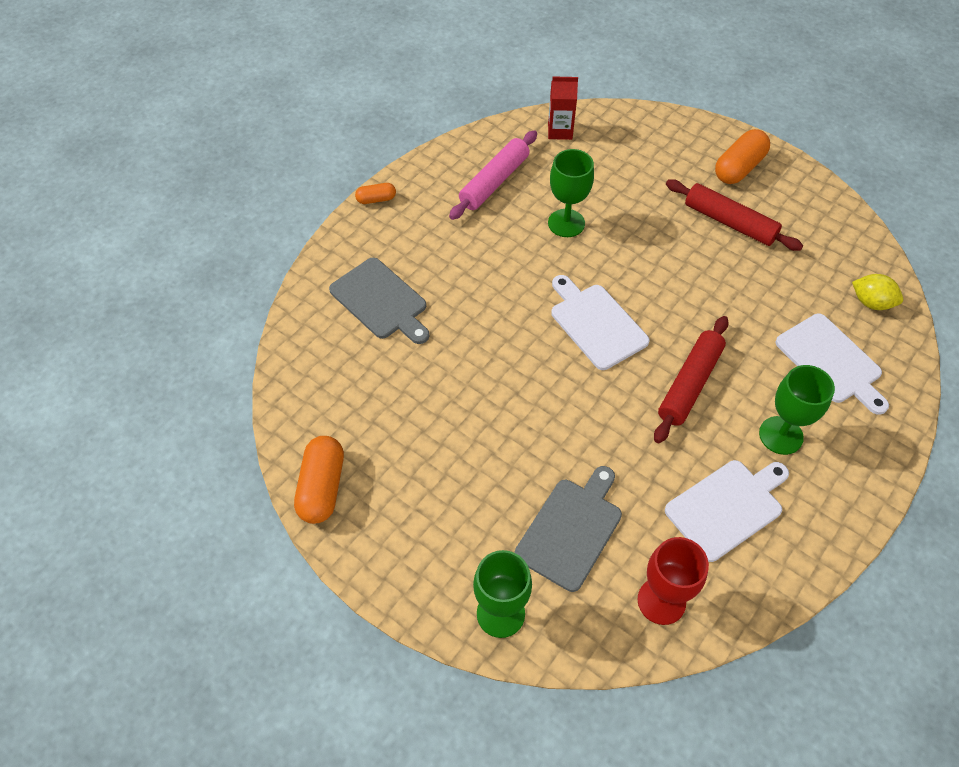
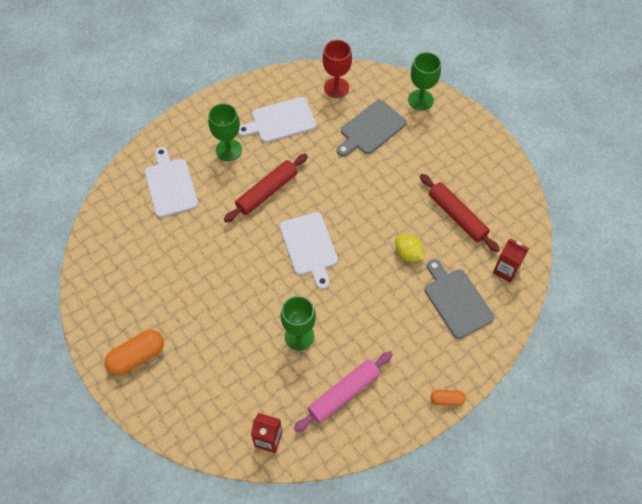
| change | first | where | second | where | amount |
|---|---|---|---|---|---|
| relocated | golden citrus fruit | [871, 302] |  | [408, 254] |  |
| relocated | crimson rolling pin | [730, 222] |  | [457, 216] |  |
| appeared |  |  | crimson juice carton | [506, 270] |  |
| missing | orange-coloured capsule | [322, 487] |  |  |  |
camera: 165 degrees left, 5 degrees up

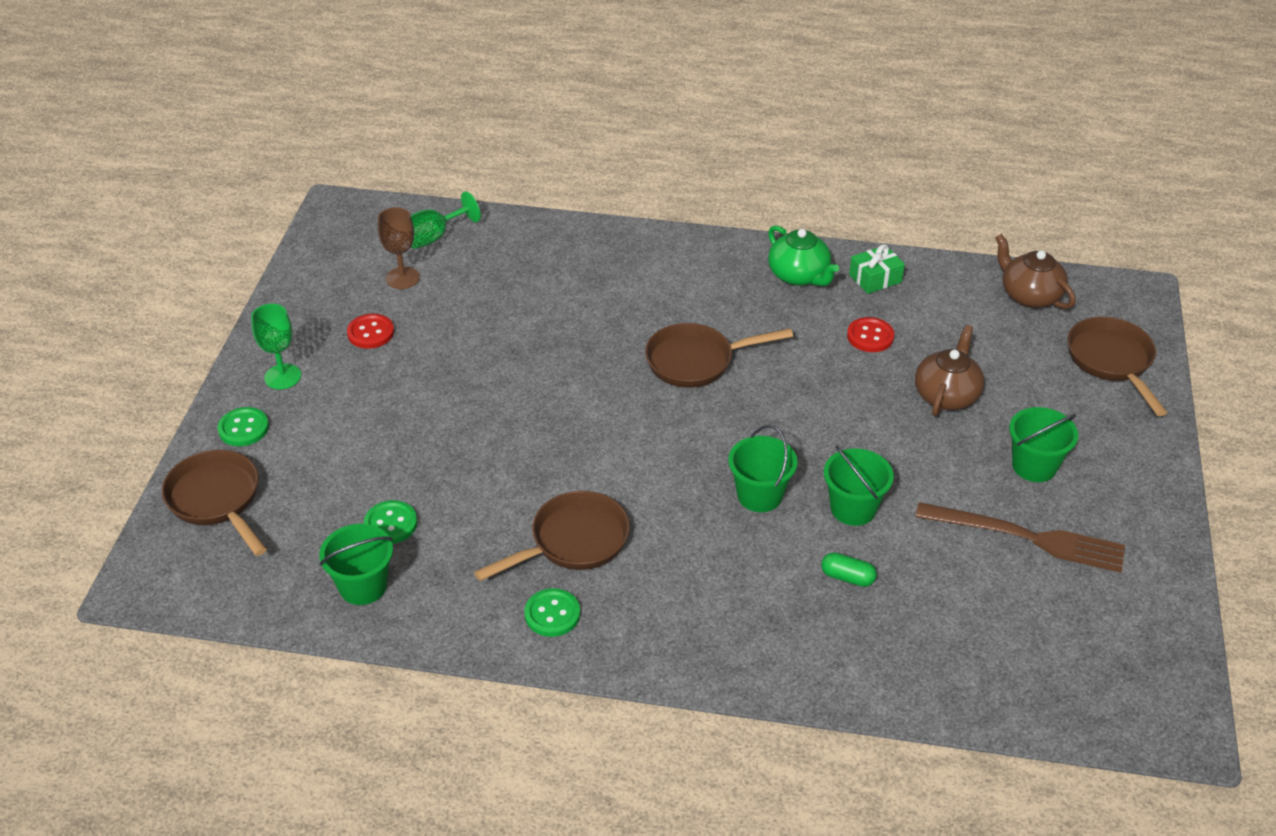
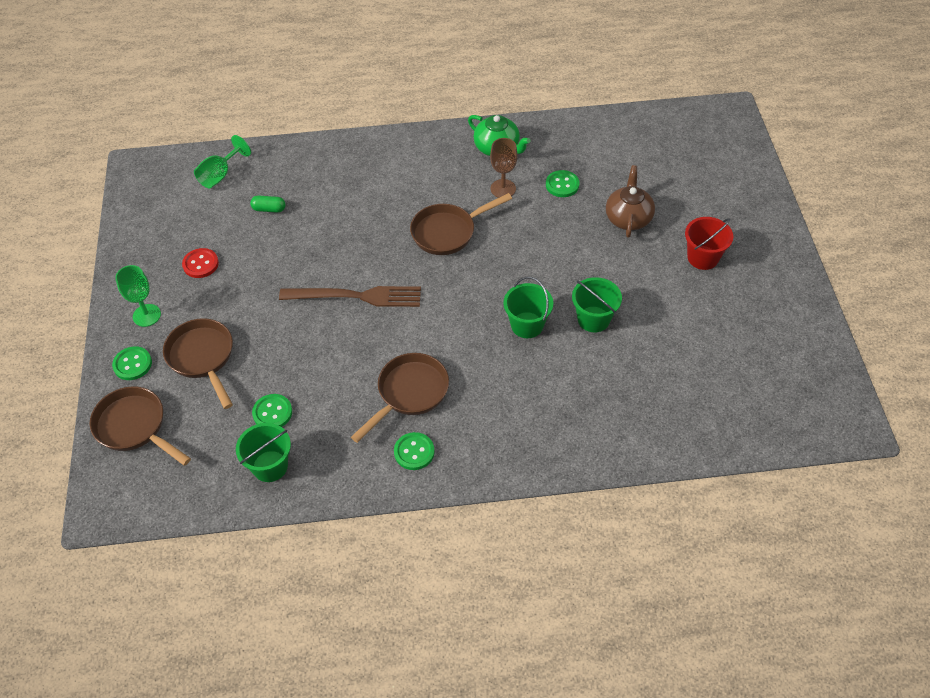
| change | first | where | second | where | amount |
|---|---|---|---|---|---|
| relocated | russet pan | [1112, 361] |  | [203, 358] |  |
| relocated | leaf-green capsule | [847, 577] |  | [269, 209] |  |
| relocated | russet dinner fork | [1027, 538] |  | [356, 296] |  |
| relocated | russet wine glass | [402, 278] |  | [503, 189] |  |
| colour | crimson button | [870, 336] | leaf-green button | [562, 185] |  |
| colour | leaf-green pail | [1034, 466] | crimson pail | [703, 258] |  |
| missing | leaf-green wrapped gift | [875, 278] |  |  |  |
| missing | russet tea pot | [1029, 295] |  |  |  |
camera: 15 degrees left, 10 degrees up

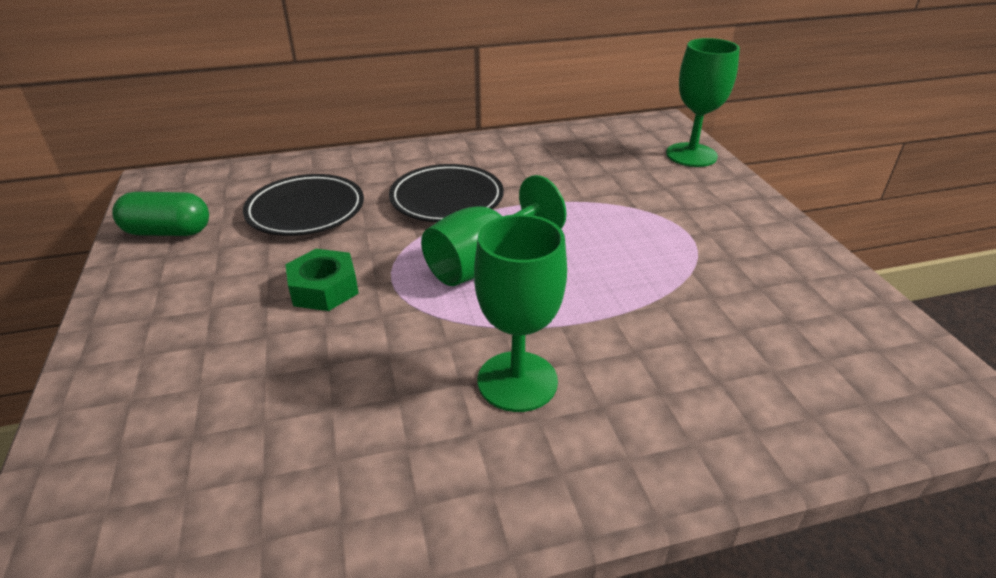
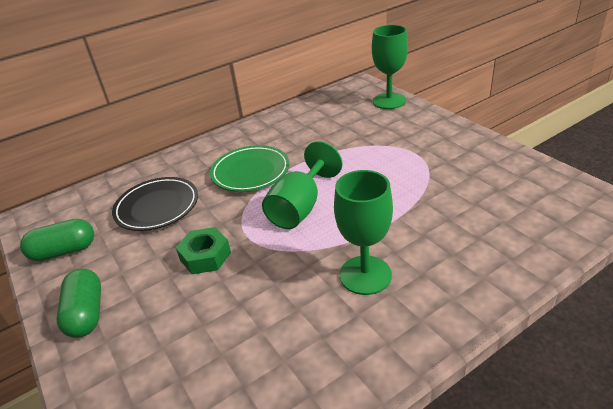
| change | first | where | second | where | amount |
|---|---|---|---|---|---|
| appeared |  |  | leaf-green capsule | [86, 314] |  |
| colour | black plate | [447, 199] | leaf-green plate | [250, 172] |  |
camera: 15 degrees left, 0 degrees up

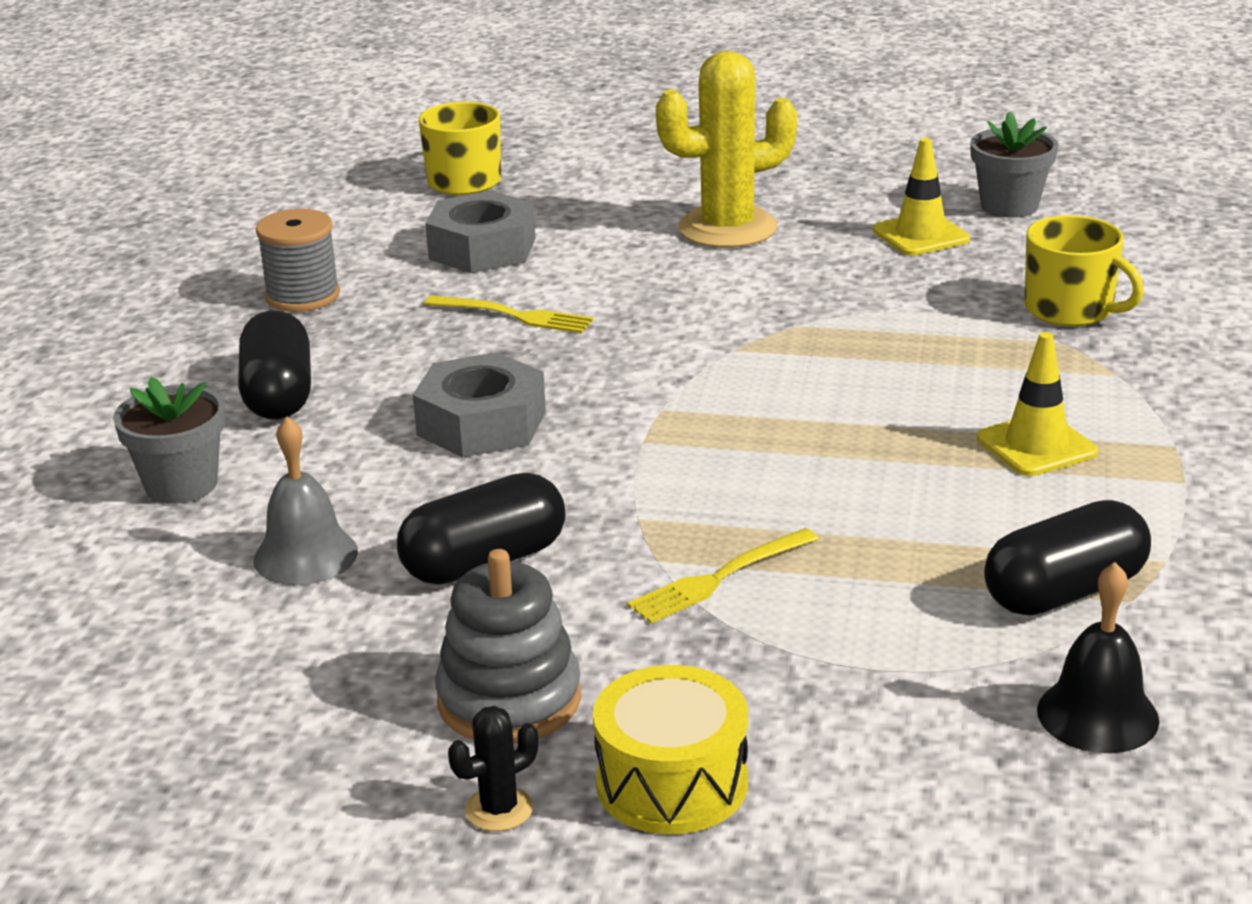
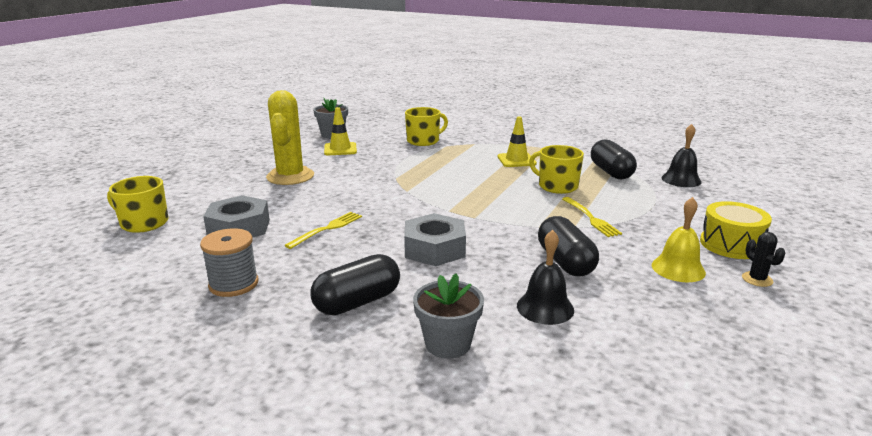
| change | first | where | second | where | amount |
|---|---|---|---|---|---|
| spun | black capsule | [278, 394] |  | [357, 302] | 45 degrees counterclockwise |
| colour | grey school bell | [305, 555] | black school bell | [545, 307] |  |
| appeared |  |  | golden coffee mug | [557, 186] |  |
| exchanged | grey ring stacker | [509, 700] | golden school bell | [678, 269] |  |
camera: 75 degrees left, 5 degrees down

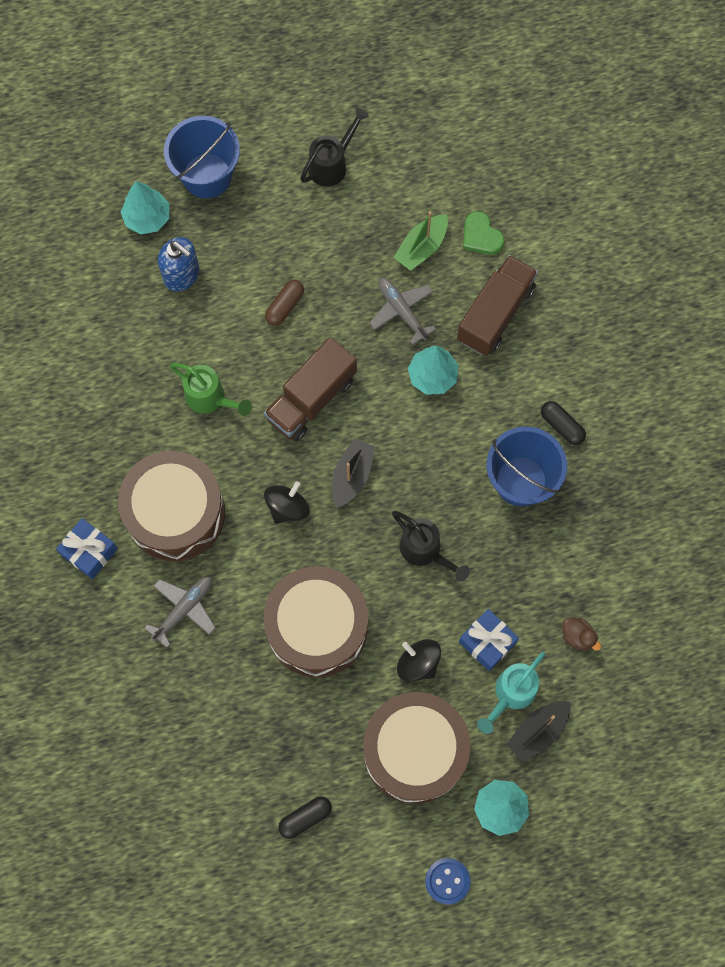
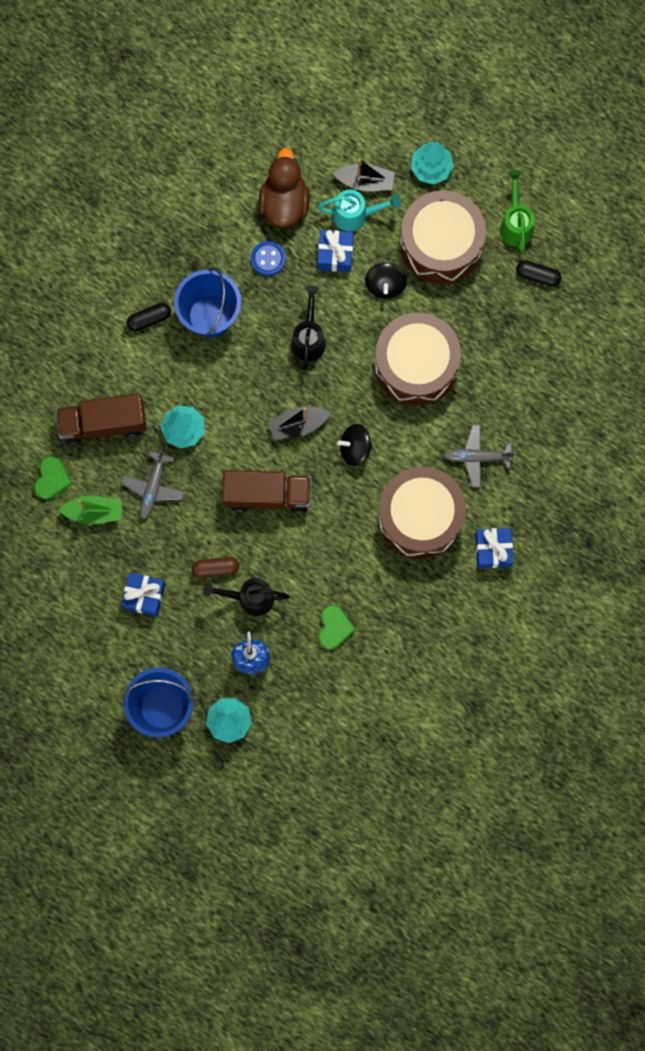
| change | first | where | second | where | amount |
|---|---|---|---|---|---|
| appeared |  |  | royal blue wrapped gift | [144, 596] |  |
| spun | black capsule | [561, 426] |  | [149, 319] | 60 degrees clockwise |
| relocated | black watering pot | [332, 164] |  | [250, 598] |  |
| relocated | royal blue button | [447, 881] |  | [268, 259] |  |
| size | russet rubber duck | [578, 636] |  | [284, 203] | x2.14 |
| appeared |  |  | leaf-green heart shape | [334, 628] |  |
| relocated | leaf-green watering pot | [210, 398] |  | [515, 224] |  |
camera: 130 degrees left, 5 degrees up

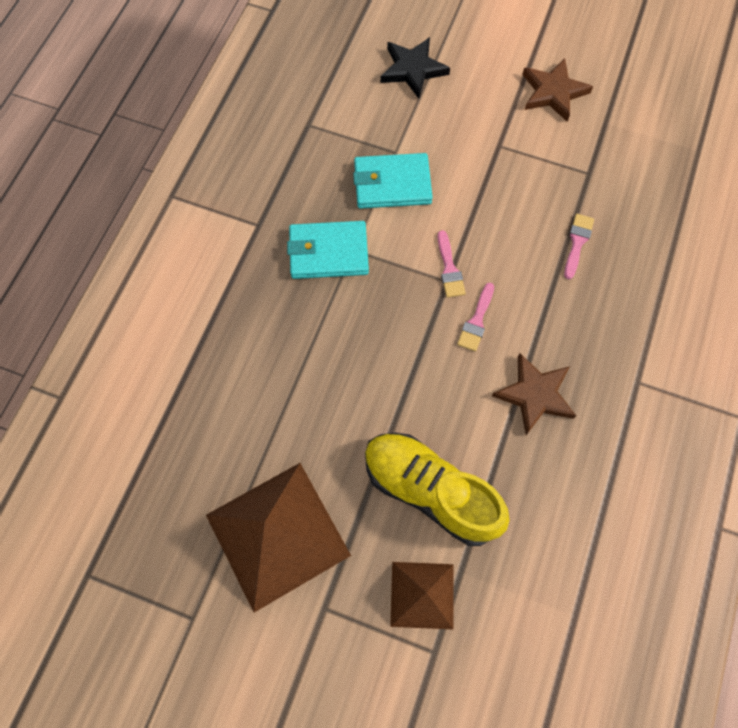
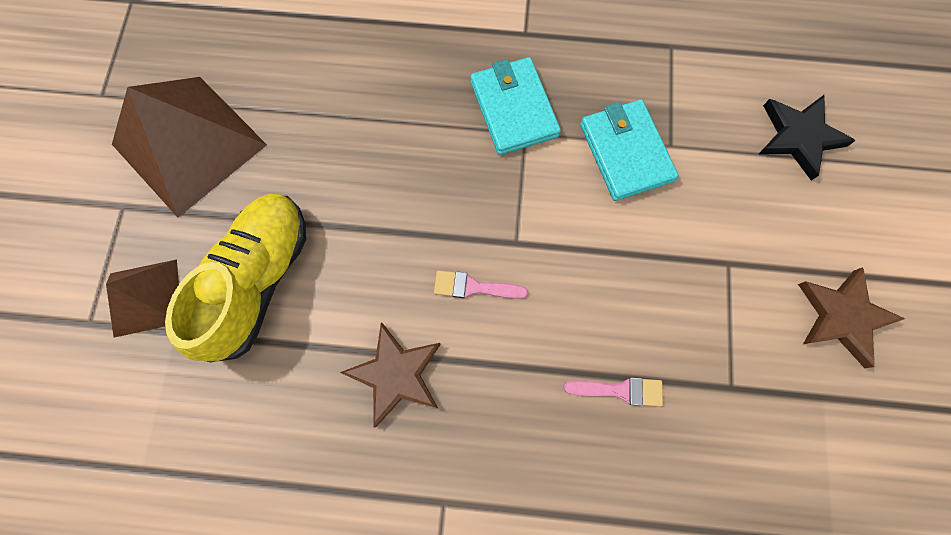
| change | first | where | second | where | amount |
|---|---|---|---|---|---|
| missing | rosy paintbrush | [449, 269] |  |  |  |
camera: 75 degrees right, 5 degrees up

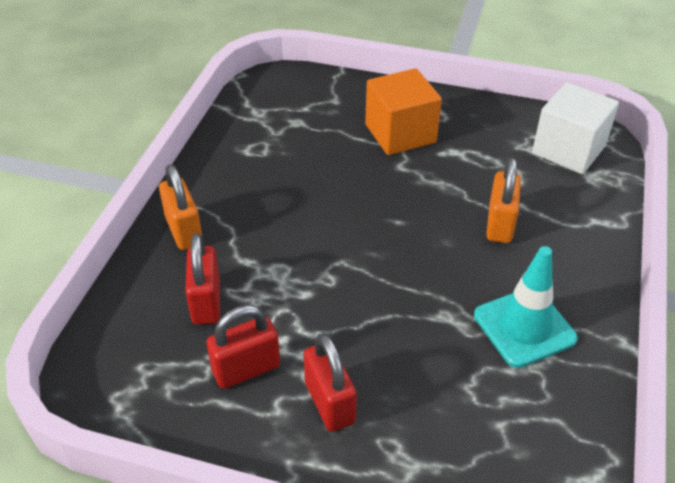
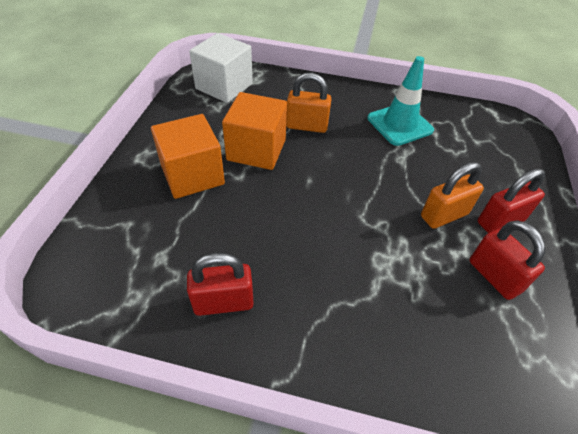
| change | first | where | second | where | amount |
|---|---|---|---|---|---|
| relocated | crimson small lock | [206, 302] |  | [223, 302] |  |
| appeared |  |  | orange-coloured block | [256, 150] |  |
| relocated | orange-coloured small lock | [184, 231] |  | [444, 215] |  |
camera: 95 degrees left, 5 degrees up

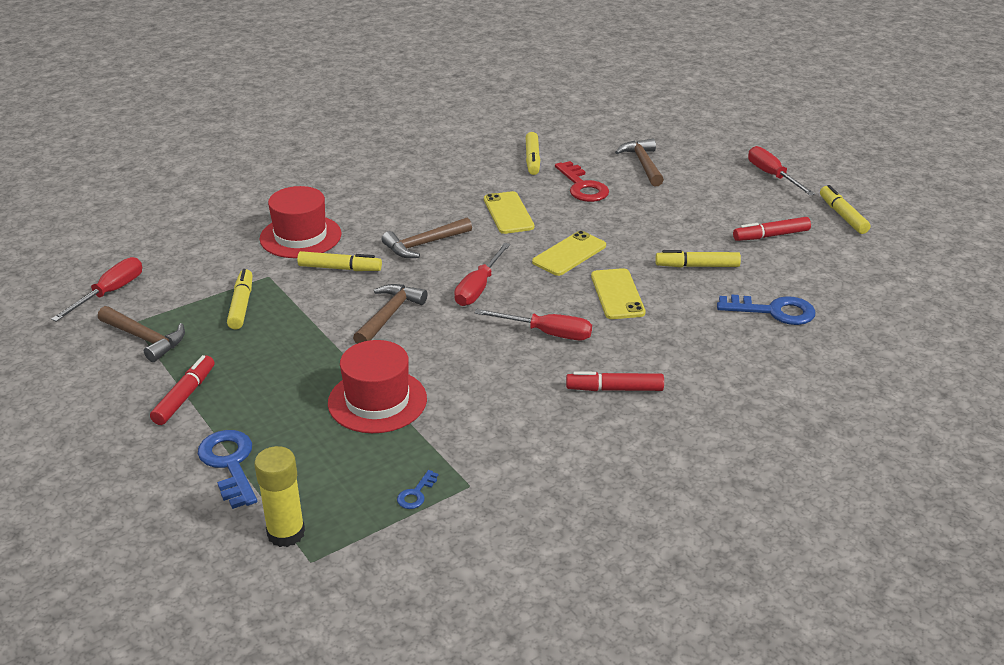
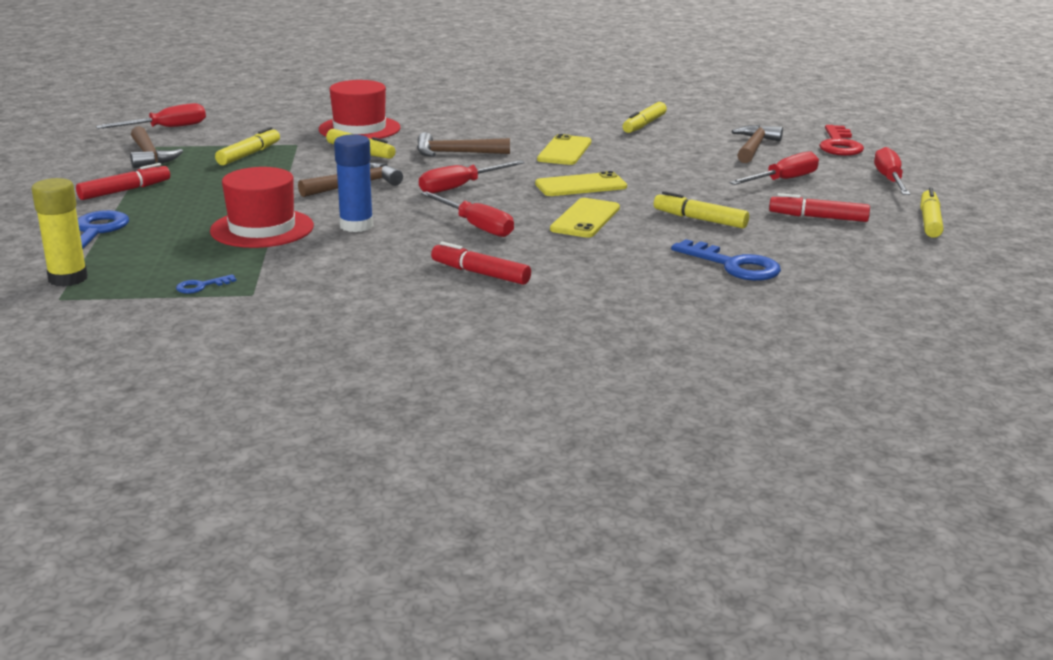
| change | first | where | second | where | amount |
|---|---|---|---|---|---|
| appeared |  |  | royal blue glue | [356, 226] |  |
| appeared |  |  | crimson hand screwdriver | [783, 180] |  |
| relocated | crimson key | [582, 187] |  | [839, 145] |  |
camera: 30 degrees right, 10 degrees down

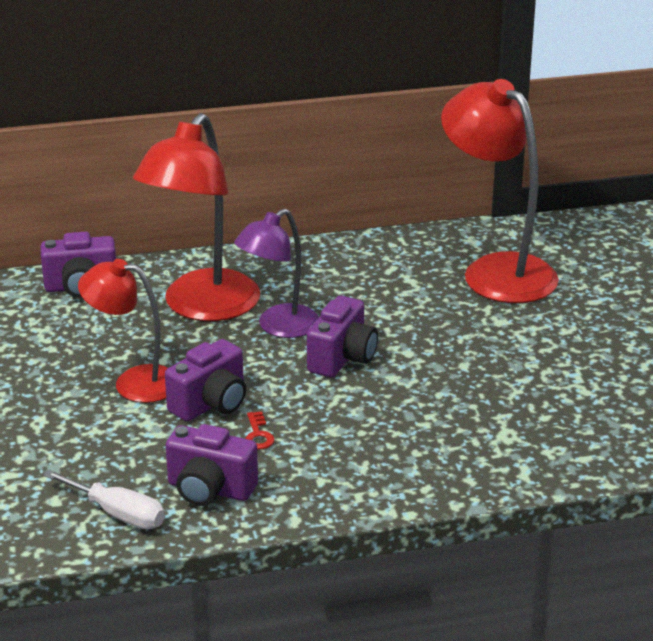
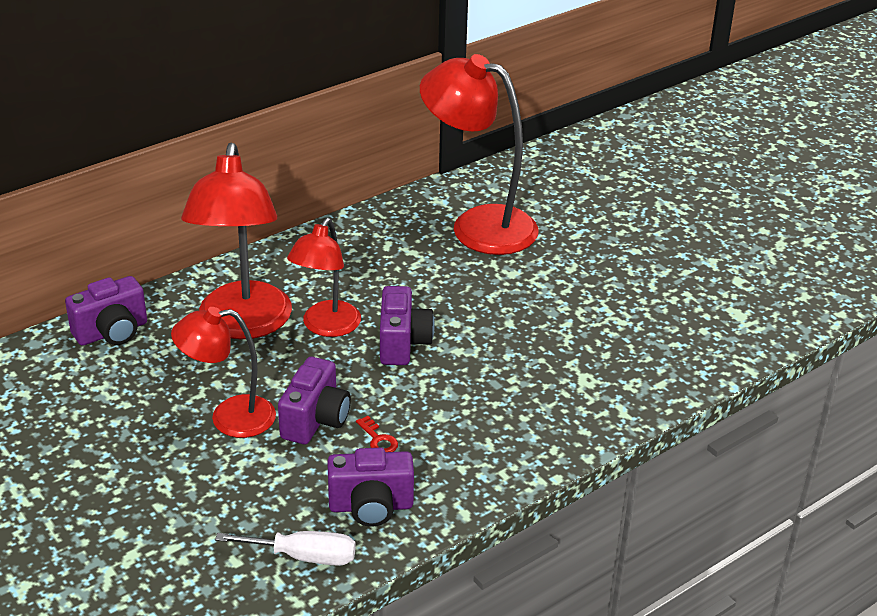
| change | first | where | second | where | amount |
|---|---|---|---|---|---|
| colour | purple lamp | [279, 327] | crimson lamp | [326, 327] |  |
camera: 25 degrees left, 5 degrees up

